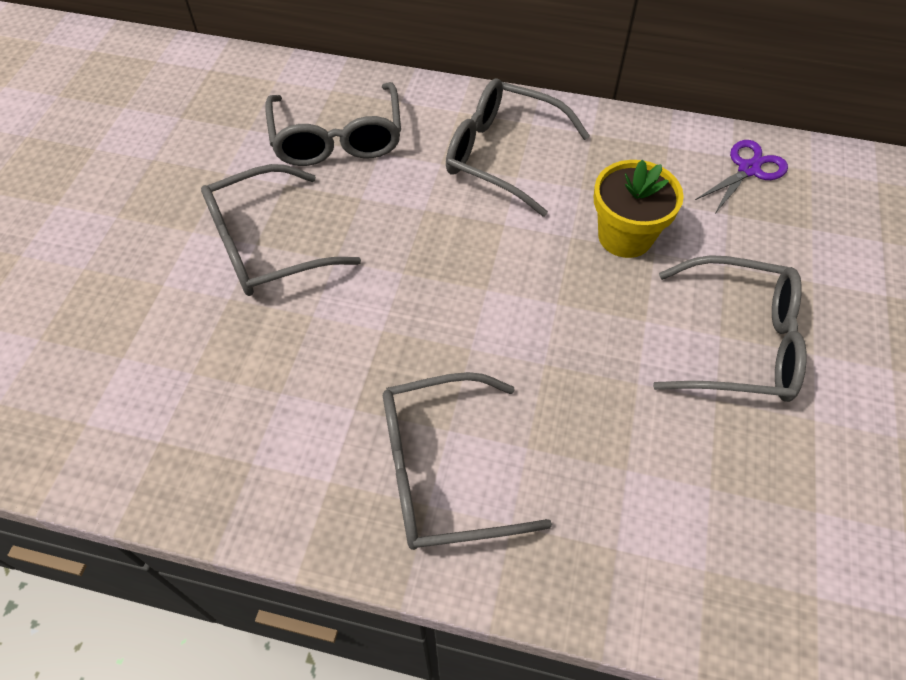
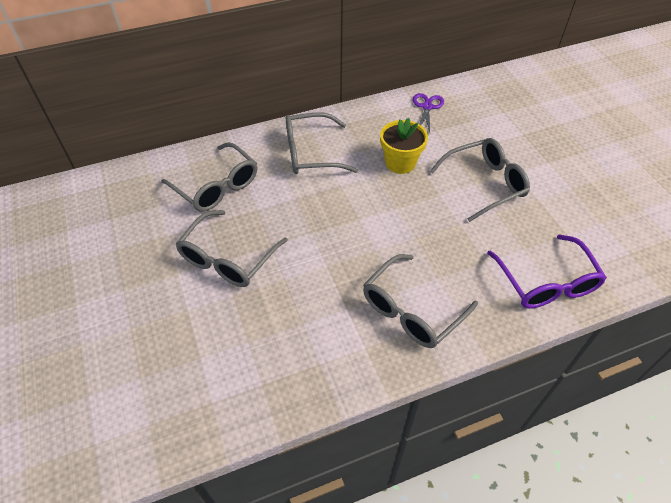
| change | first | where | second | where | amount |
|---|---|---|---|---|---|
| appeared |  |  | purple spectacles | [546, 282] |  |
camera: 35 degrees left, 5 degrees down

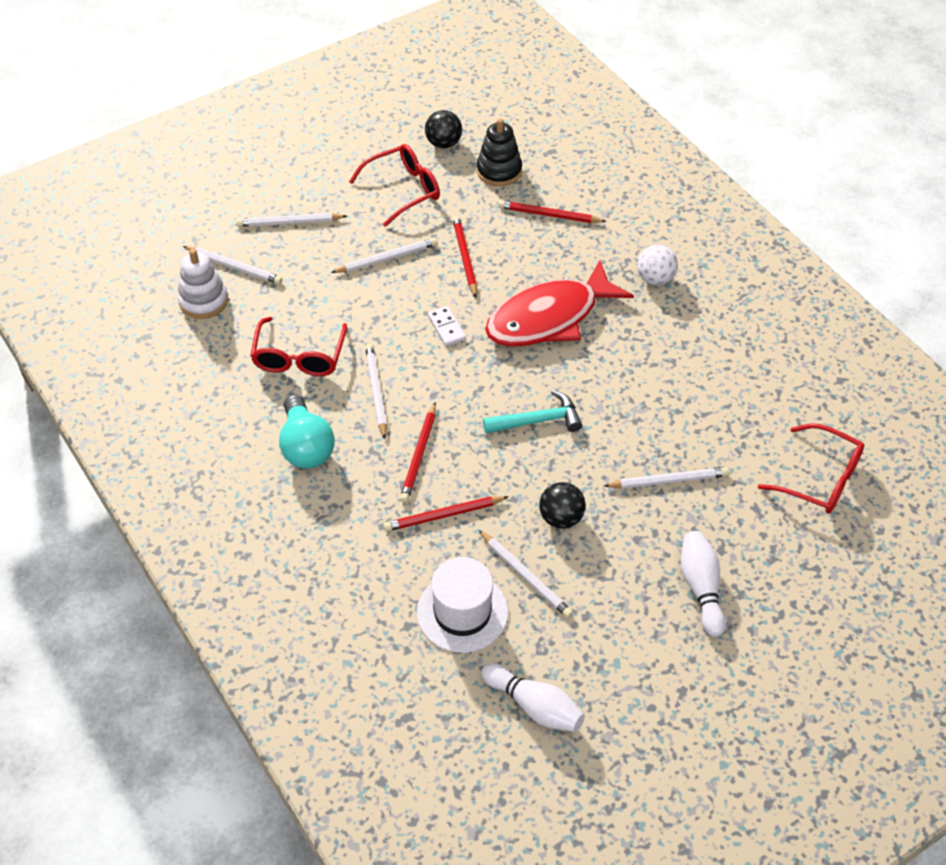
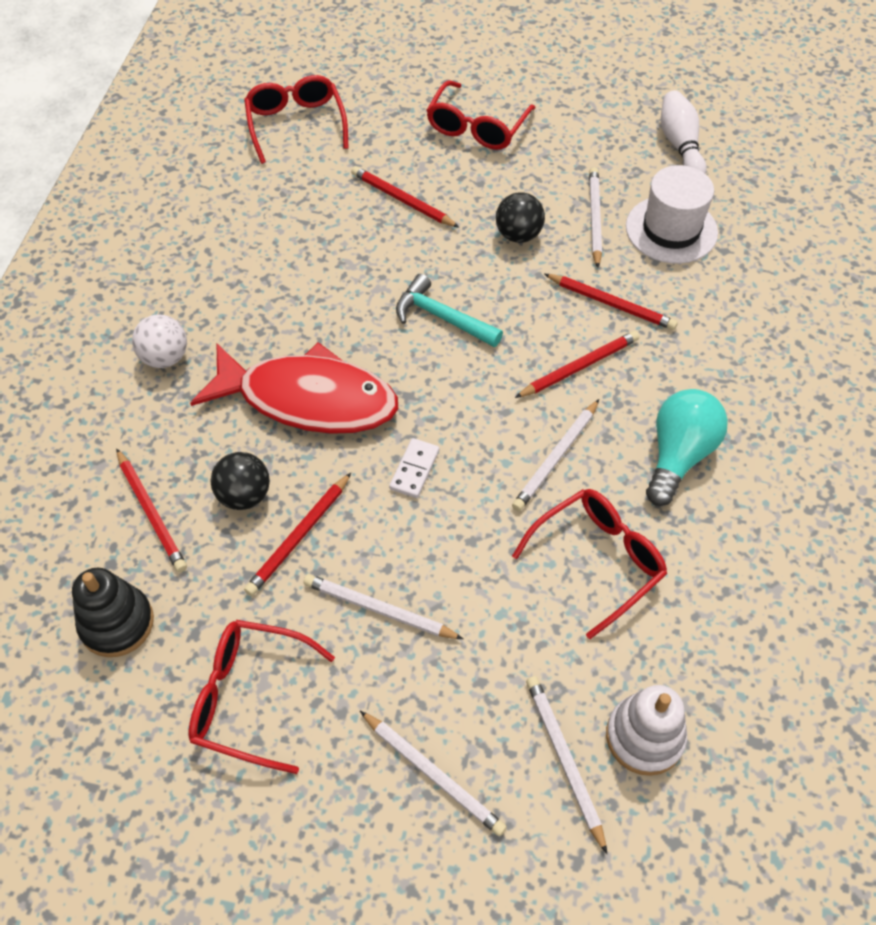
| change | first | where | second | where | amount |
|---|---|---|---|---|---|
| relocated | black play ball | [443, 143] |  | [244, 495] |  |
| colour | snow-white pencil | [668, 481] | crimson pencil | [403, 200] |  |
| exchanged | snow-white tenpin | [701, 588] | crimson spectacles | [477, 127] |  |
camera: 135 degrees left, 5 degrees up

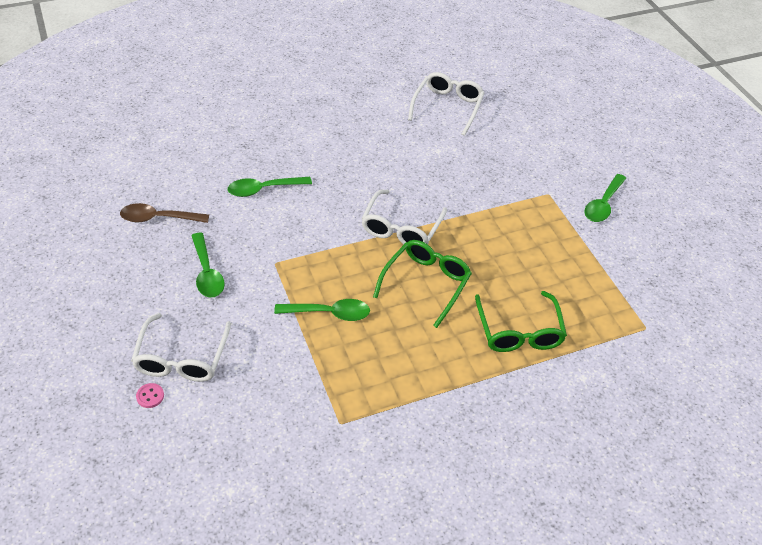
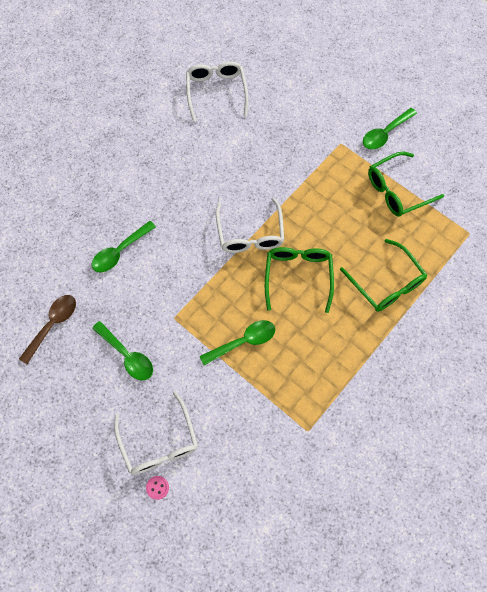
| change | first | where | second | where | amount |
|---|---|---|---|---|---|
| spun | russet teaspoon | [158, 218] |  | [53, 325] | 150 degrees clockwise |
| spun | leaf-green teaspoon | [603, 204] |  | [385, 133] | 45 degrees clockwise |
| appeared |  |  | leaf-green spectacles | [397, 190] |  |
camera: 25 degrees left, 20 degrees up

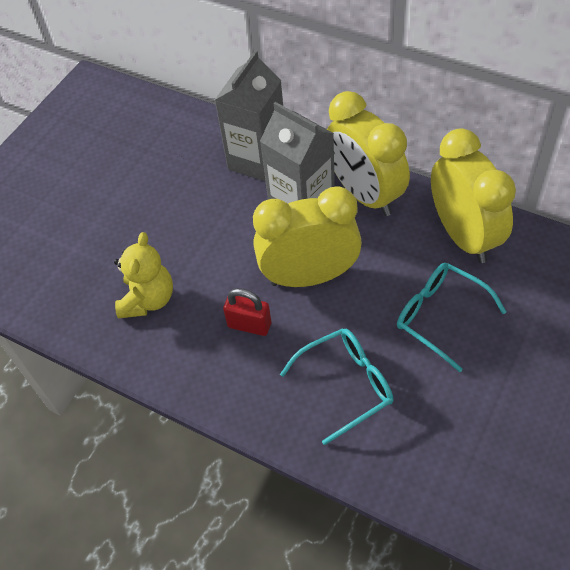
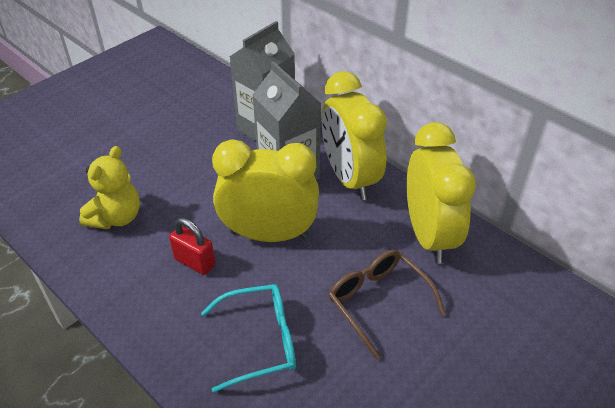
| change | first | where | second | where | amount |
|---|---|---|---|---|---|
| colour | turquoise spectacles | [440, 316] | russet spectacles | [378, 301] |  |
camera: 10 degrees right, 10 degrees down

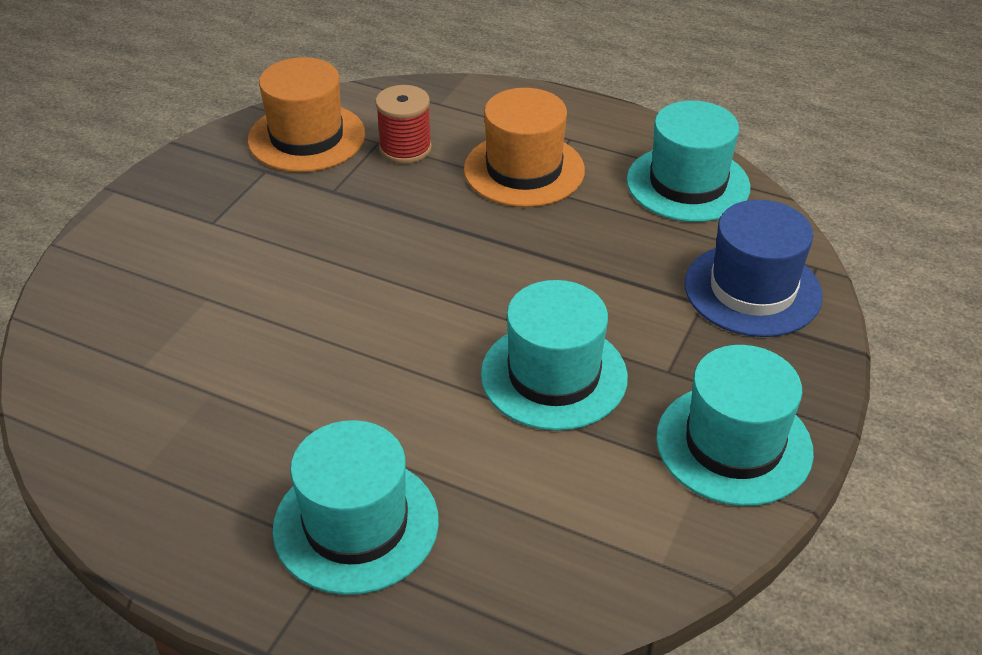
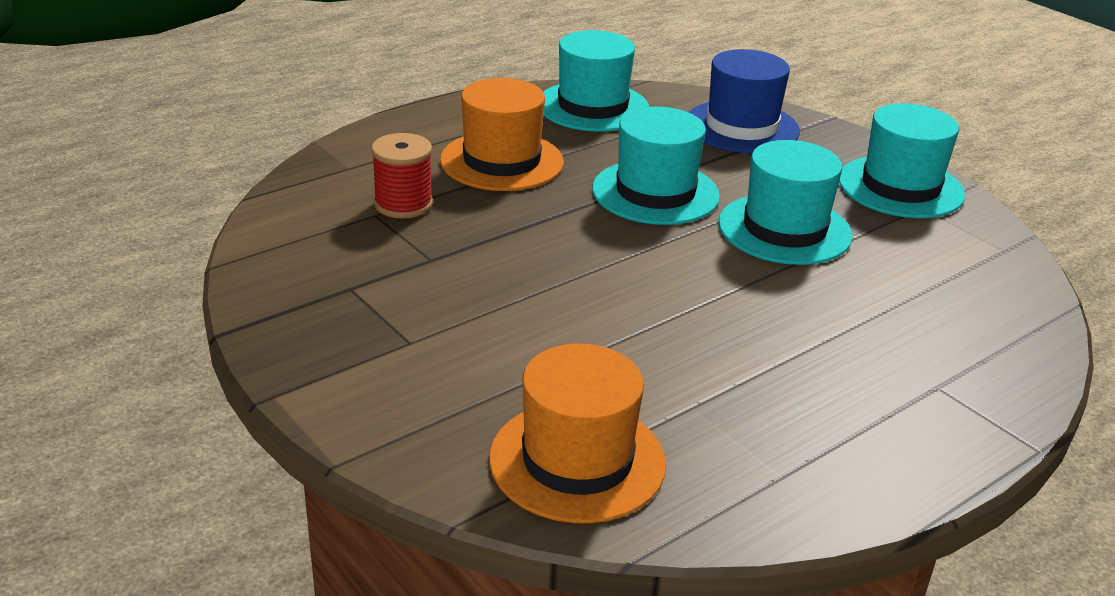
| change | first | where | second | where | amount |
|---|---|---|---|---|---|
| relocated | orange-coloured tall hat | [306, 137] |  | [577, 461] |  |
| relocated | turquoise tall hat | [356, 524] |  | [655, 192] |  |
camera: 65 degrees left, 10 degrees down

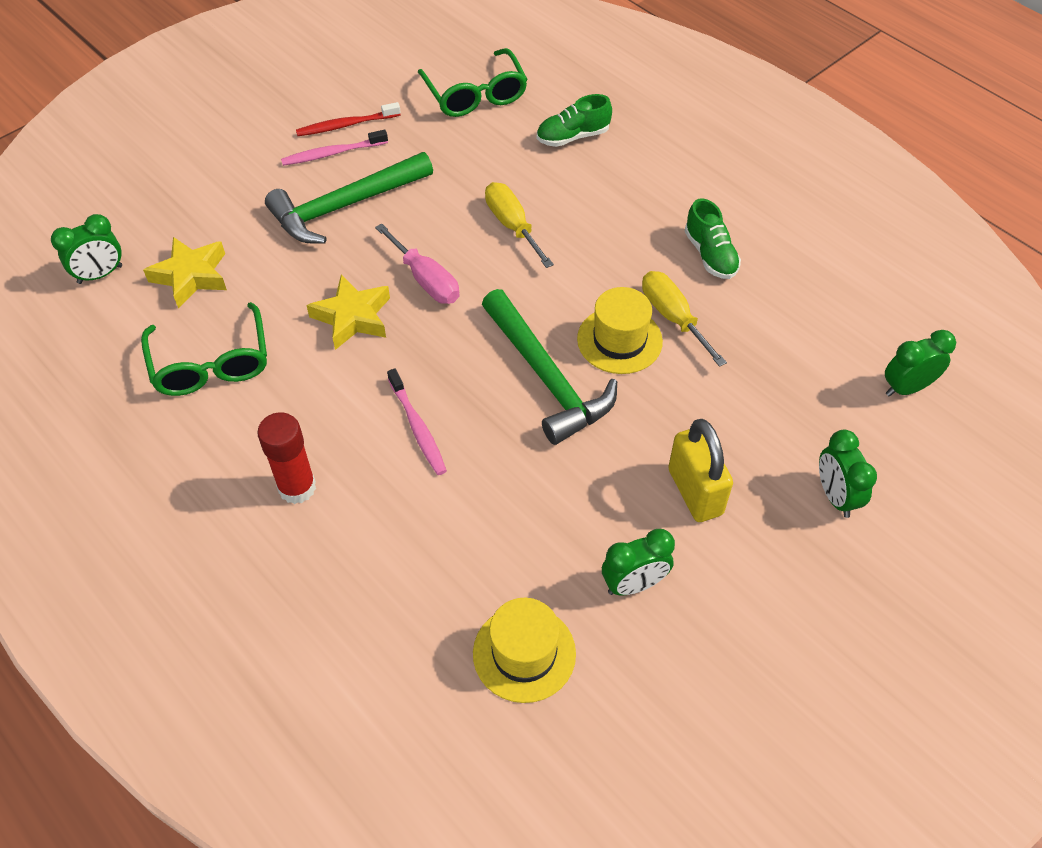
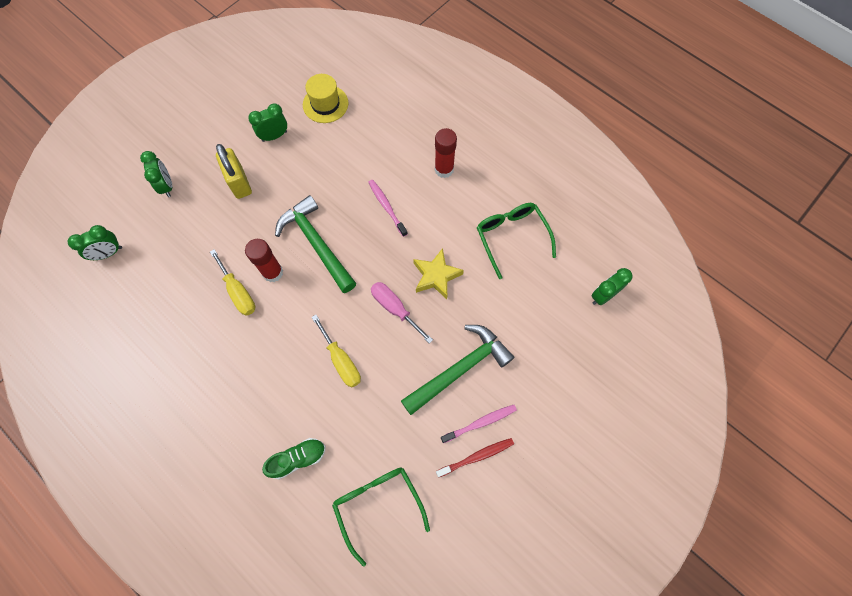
| change | first | where | second | where | amount |
|---|---|---|---|---|---|
| exchanged | golden tall hat | [619, 340] | crimson glue | [273, 272] |  |
| missing | golden star | [191, 276] |  |  |  |
| missing | leaf-green lace-up shoe | [710, 255] |  |  |  |
camera: 175 degrees right, 15 degrees up

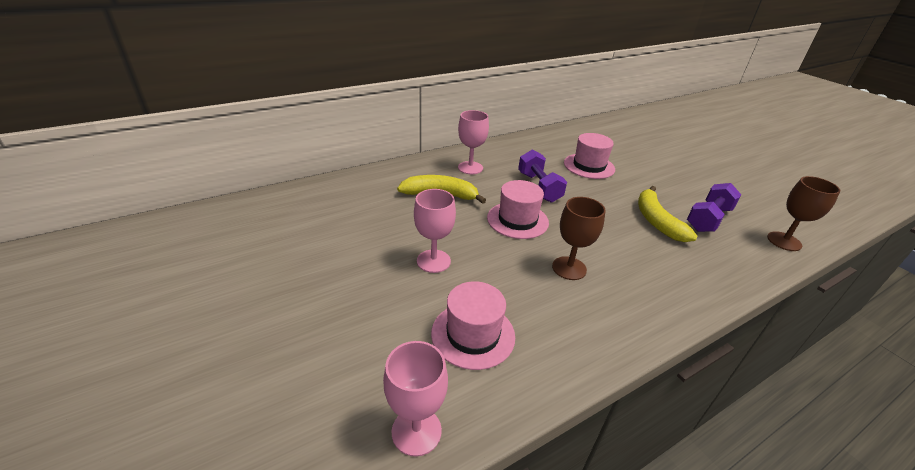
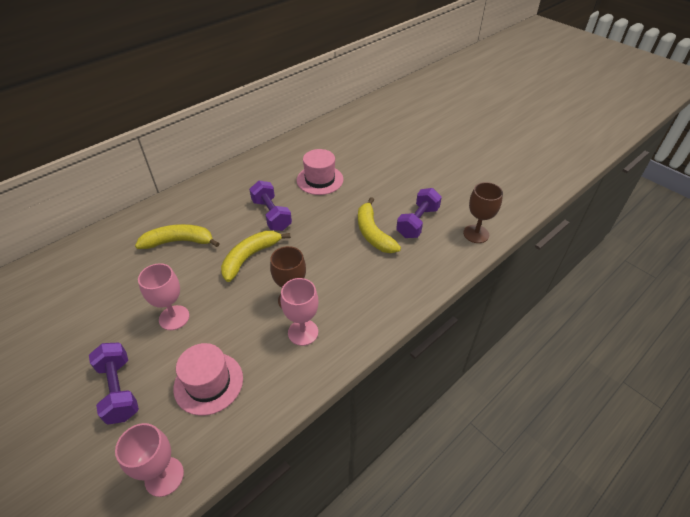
| change | first | where | second | where | amount |
|---|---|---|---|---|---|
| appeared |  |  | purple hand weight | [119, 390] |  |
| exchanged | rosy tall hat | [517, 220] | golden banana | [250, 257] |  |
| relocated | rosy wine glass | [470, 168] |  | [303, 332] |  |
camera: 10 degrees left, 10 degrees up

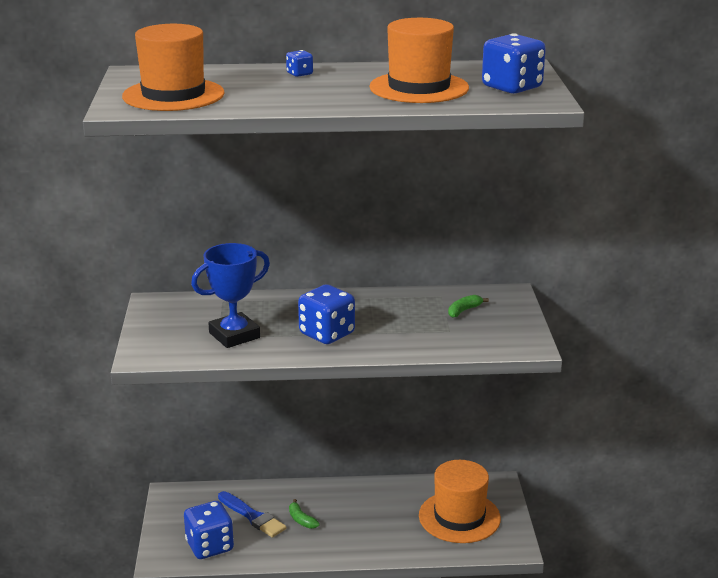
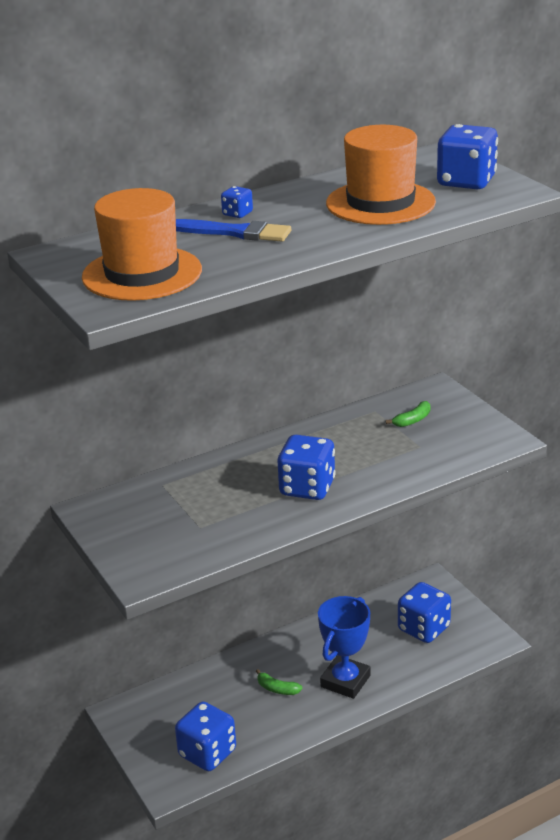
| change | first | where | second | where | amount |
|---|---|---|---|---|---|
| relocated | royal blue paintbrush | [253, 516] |  | [235, 232] |  |
| relocated | royal blue trophy | [234, 335] |  | [345, 681] |  |
| spun | leaf-green banana | [464, 310] |  | [412, 420] | 150 degrees counterclockwise |
| exchanged | orange-coloured tall hat | [459, 517] | royal blue dice | [423, 628] |  |
camera: 25 degrees left, 5 degrees up

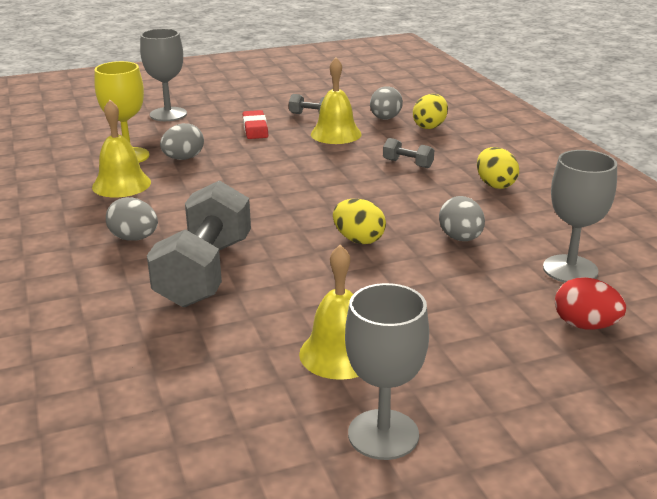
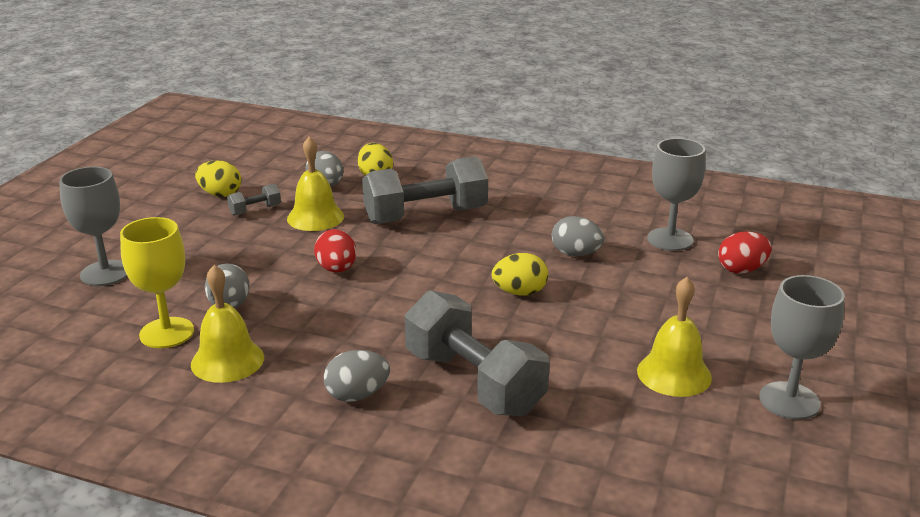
| change | first | where | second | where | amount |
|---|---|---|---|---|---|
| relocated | golden egg | [495, 184] |  | [220, 194] |  |
| appeared |  |  | crimson egg | [336, 269] |  |
| size | grey hand weight | [407, 164] |  | [426, 216] | x2.36 |
| missing | crimson pencil eraser | [255, 128] |  |  |  |
camera: 50 degrees left, 0 degrees up

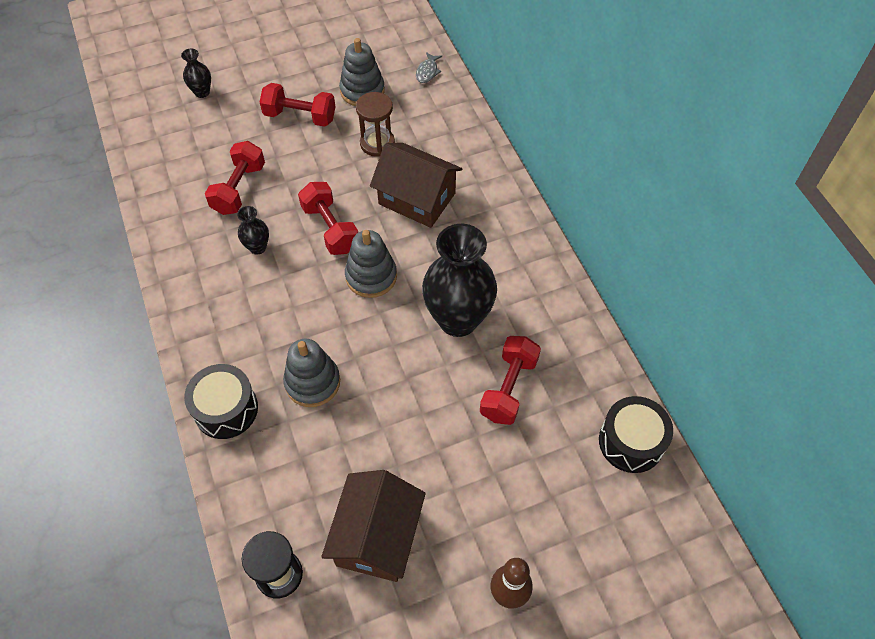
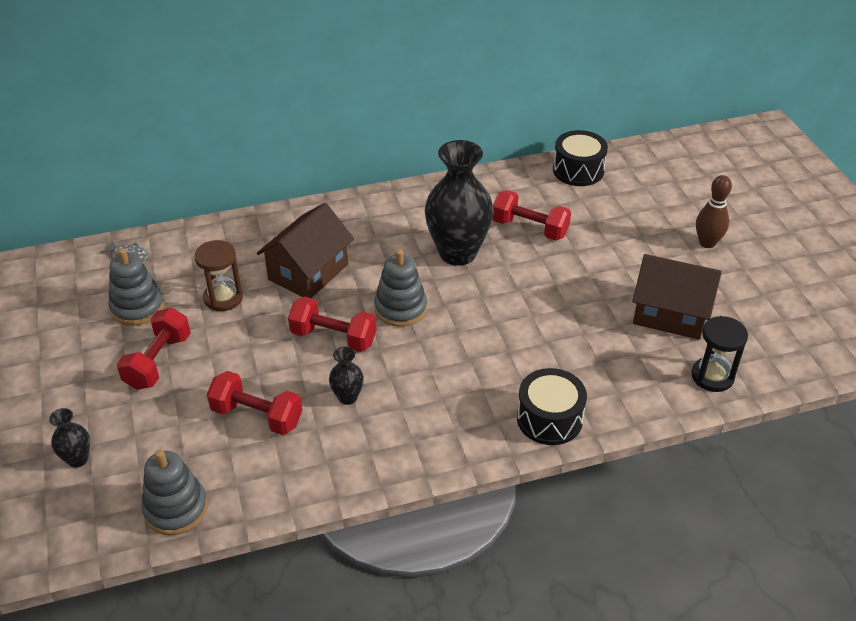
| change | first | where | second | where | amount |
|---|---|---|---|---|---|
| relocated | grey ring stacker | [312, 382] |  | [176, 509] |  |
| spun | crimson hand weight | [330, 228] |  | [333, 337] | 45 degrees clockwise |
camera: 85 degrees left, 15 degrees down

